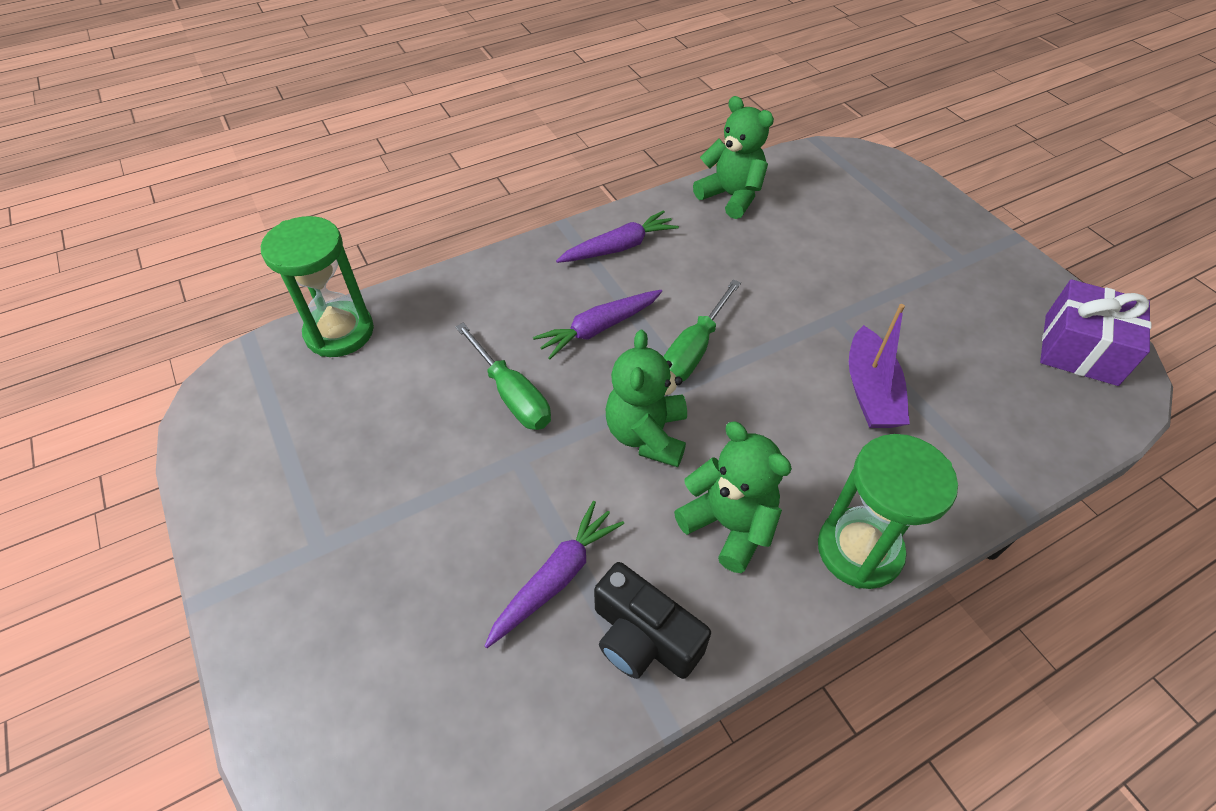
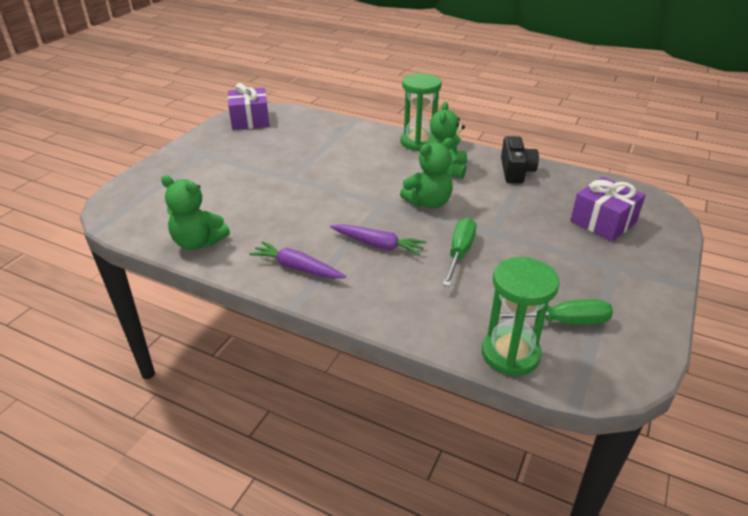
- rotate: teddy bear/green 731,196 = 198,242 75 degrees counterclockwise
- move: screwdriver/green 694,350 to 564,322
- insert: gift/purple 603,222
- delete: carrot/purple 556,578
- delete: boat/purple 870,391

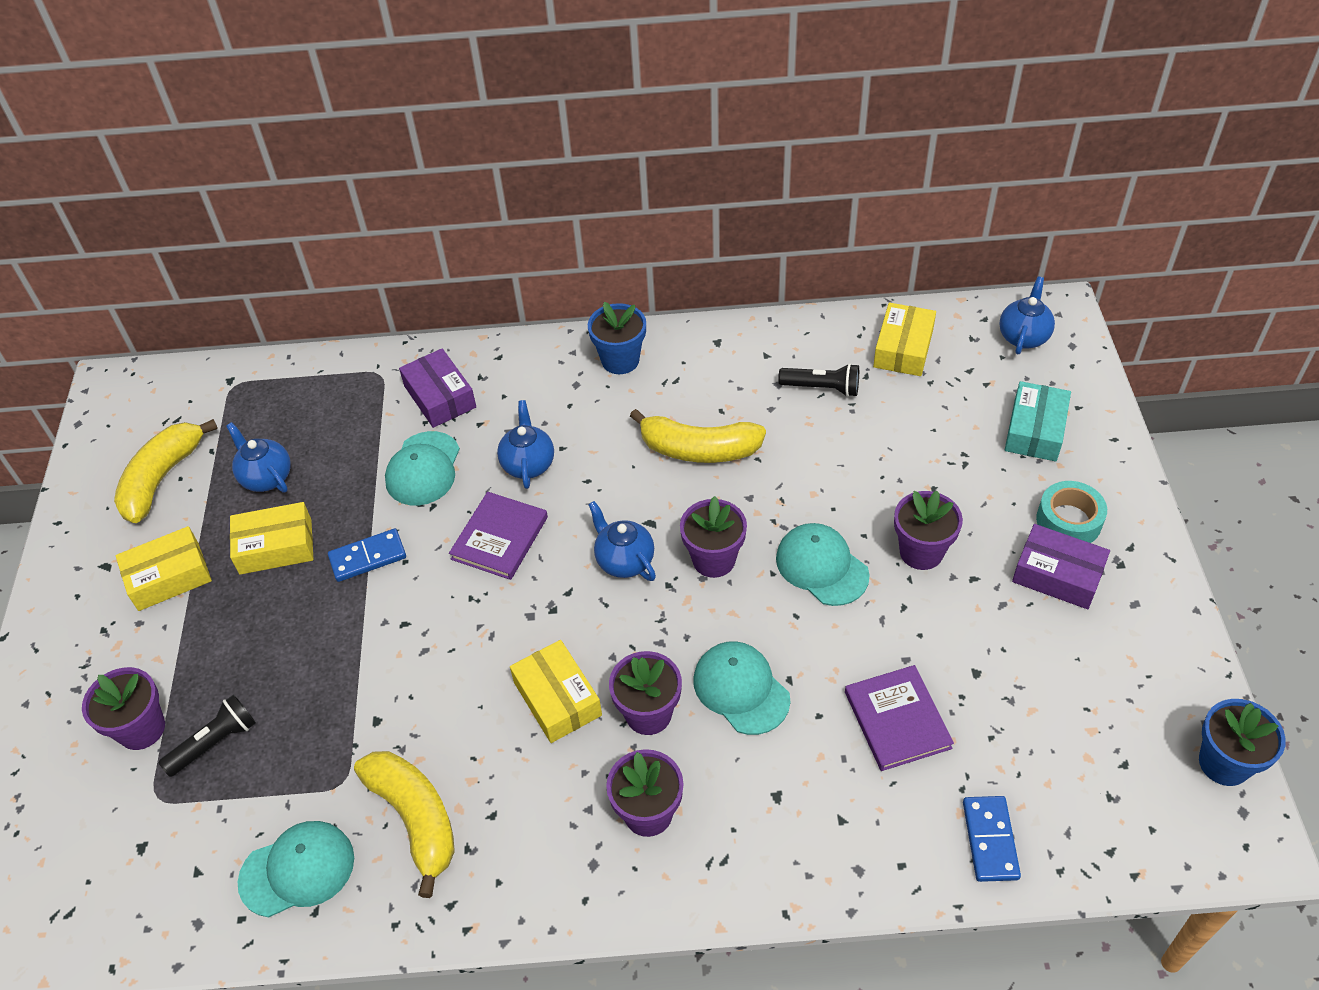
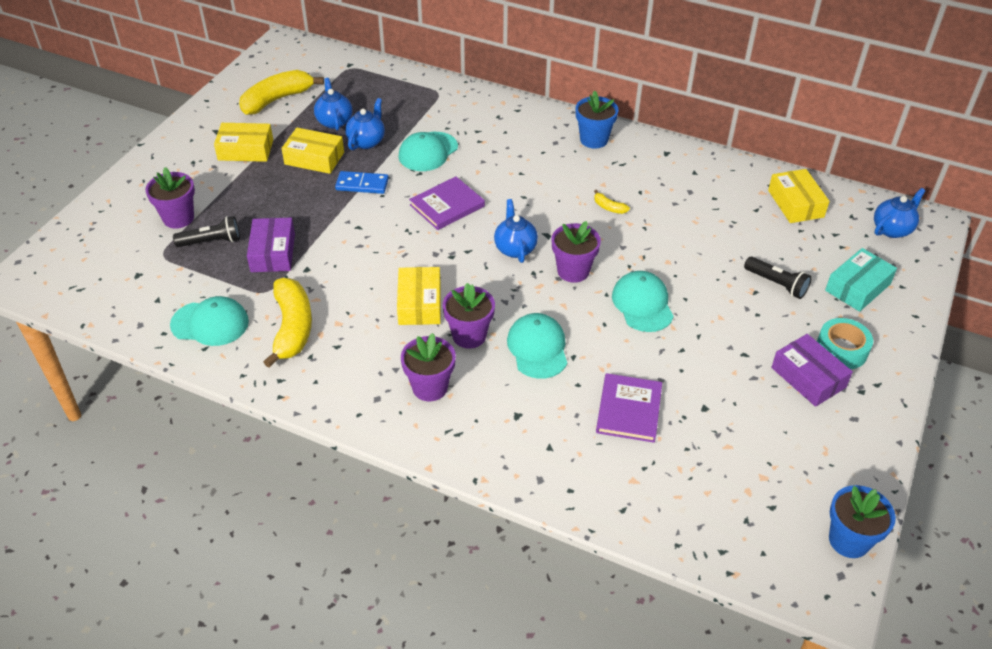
- move: box/purple 440,397 to 273,252
- move: teapot/blue 528,464 to 366,141
- resize: banana/yellow 699,449 = 609,207 x0.42
- move: flashlight/black 822,388 to 776,284
- rotate: box/yellow 903,348 = 795,204 60 degrees counterclockwise
- delete: flower pot/purple 921,552
- delete: domino/blue 990,840

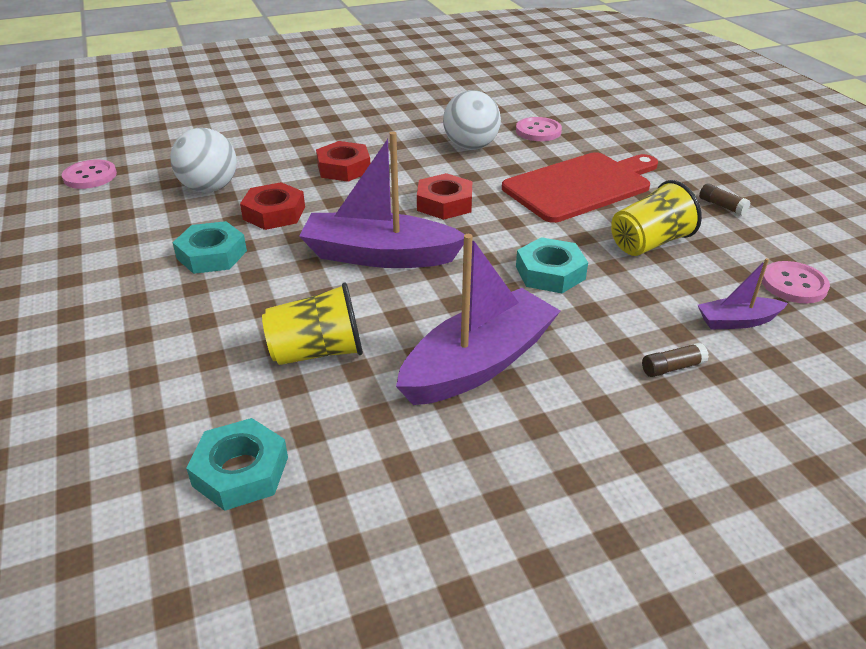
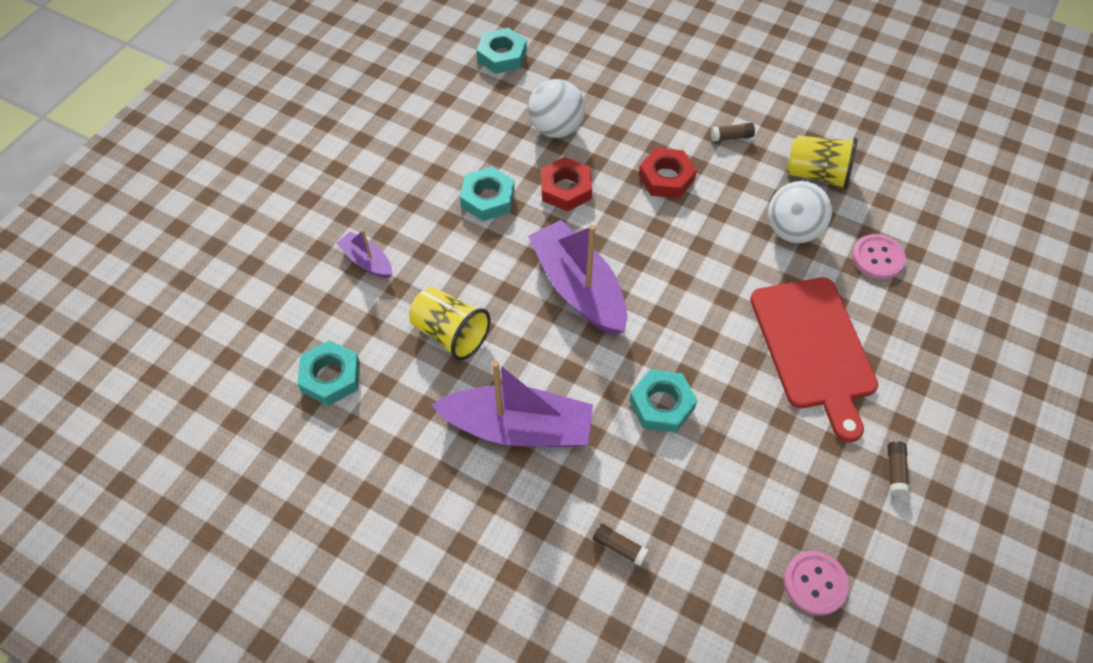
- move: boat/purple 737,321 to 367,261
- replace: button/pink 90,176 to nut/turquoise 502,56
- insert: glue stick/brown 731,137
- rotate: cutting board/red 581,186 = 814,348 60 degrees clockwise
- move: cup/yellow 649,243 to 817,174
- delete: nut/red 444,203

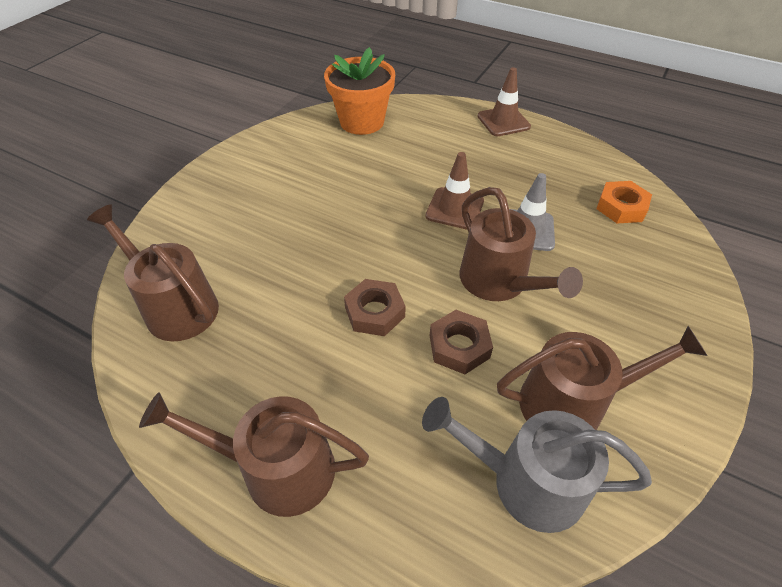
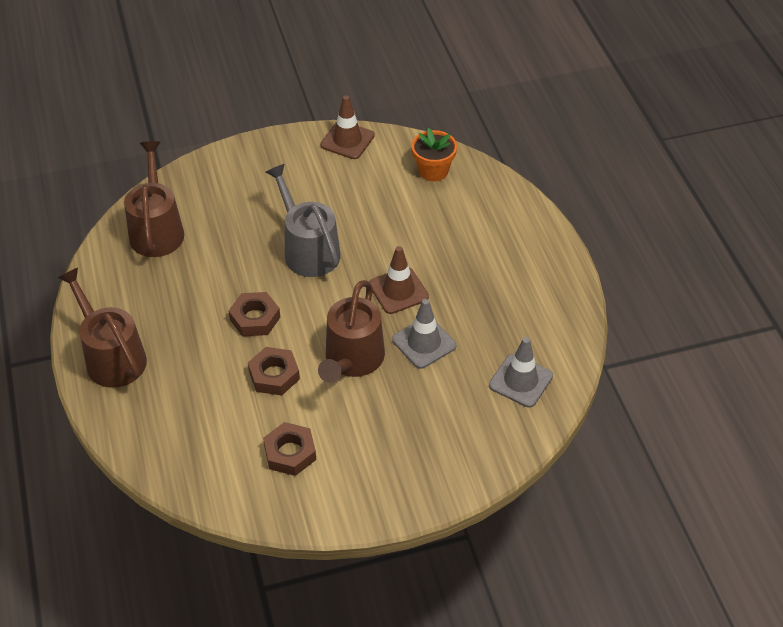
- replace: watering can/brown 571,403 to nut/brown 290,453
- move: watering can/grey 527,482 to 308,250
- move: traffic cone/brown 503,121 to 347,140
- resize: flower pot/orange 362,122 = 433,171 x0.65
- replace: nut/orange 621,207 to traffic cone/grey 520,381

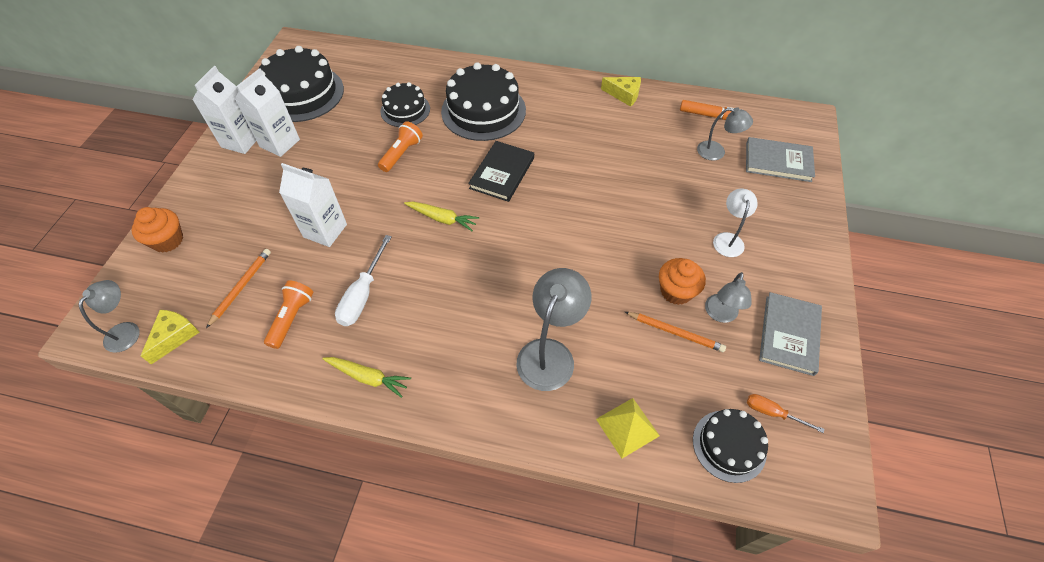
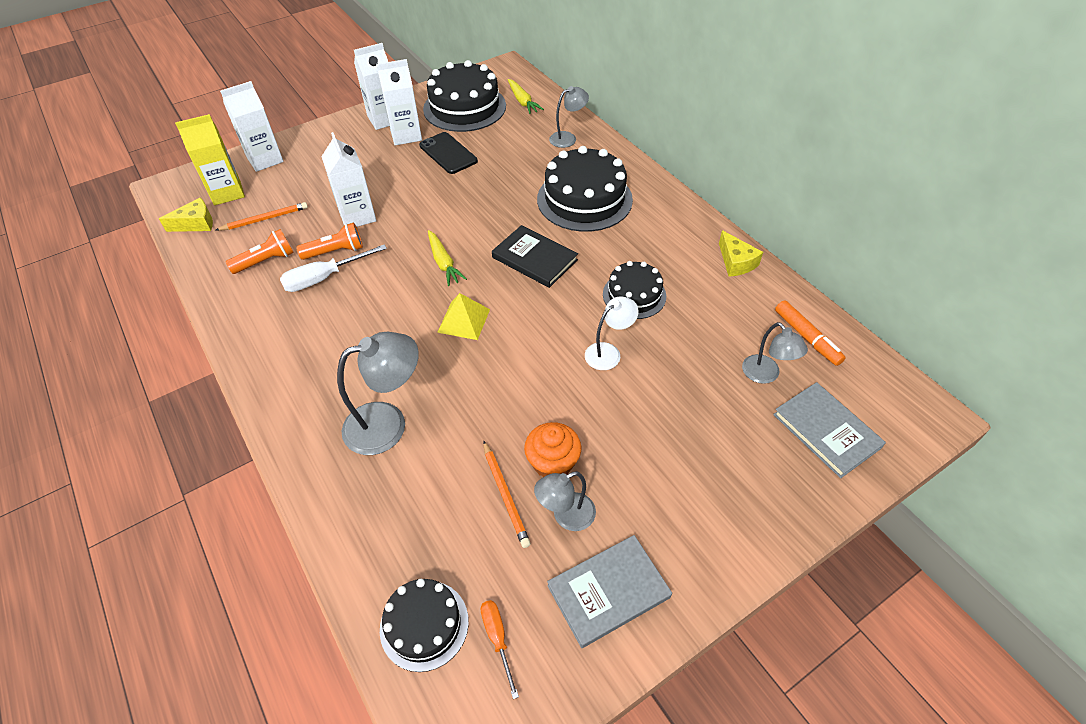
- insert: carton/yellow 227,193
- replace: cupcake/orange 168,240 to carton/white 265,160
- move: flashlight/orange 401,154 to 335,251
- insert: phone/black 448,153
- move: pyramid/yellow 627,427 to 463,320
- rotate: book/black 502,173 = 534,259 60 degrees clockwise
- move: carrot/yellow 368,377 to 522,101
- move: lamp/grey 127,330 to 568,138
- move: lamp/white 728,239 to 608,352
- move: cake/black 405,110 to 634,295

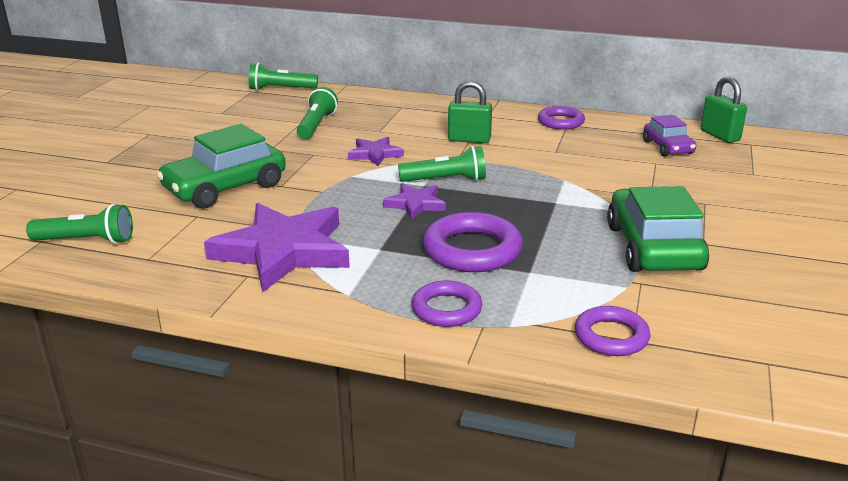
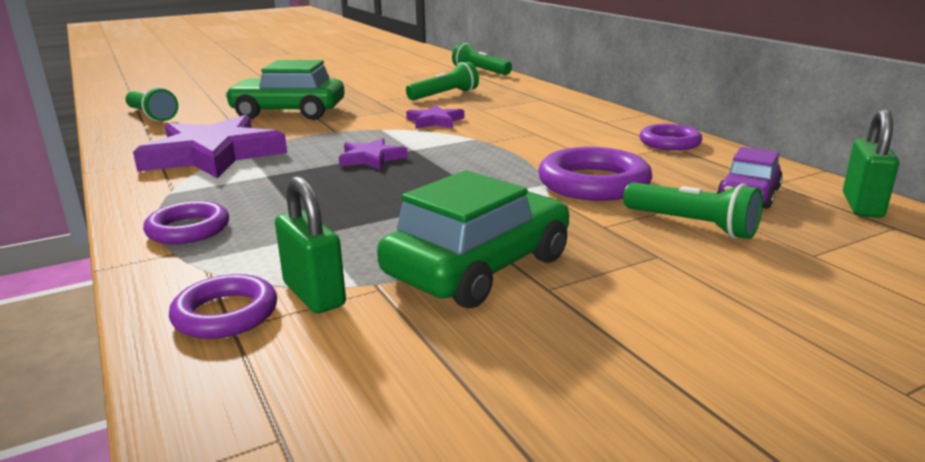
- move: padlock/green 469,140 to 314,294
- move: ring/purple 472,250 to 593,183
- move: flashlight/green 446,180 to 692,225

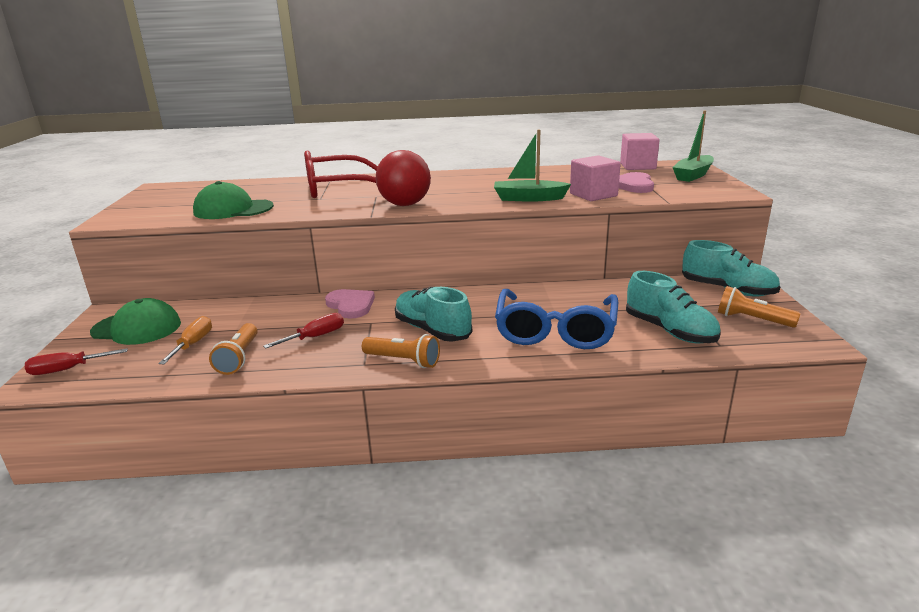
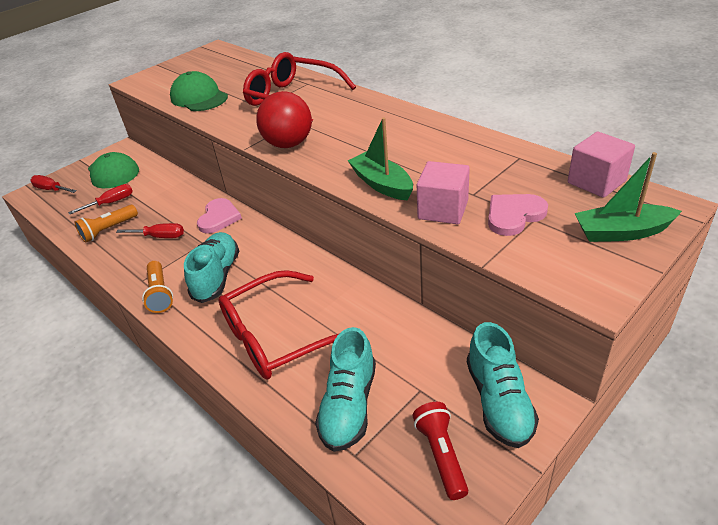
- recolor: screwdriver/orange 193,344 to screwdriver/red 111,203
- recolor: glasses/blue 555,330 to glasses/red 279,336
- recolor: flashlight/orange 752,320 to flashlight/red 441,455

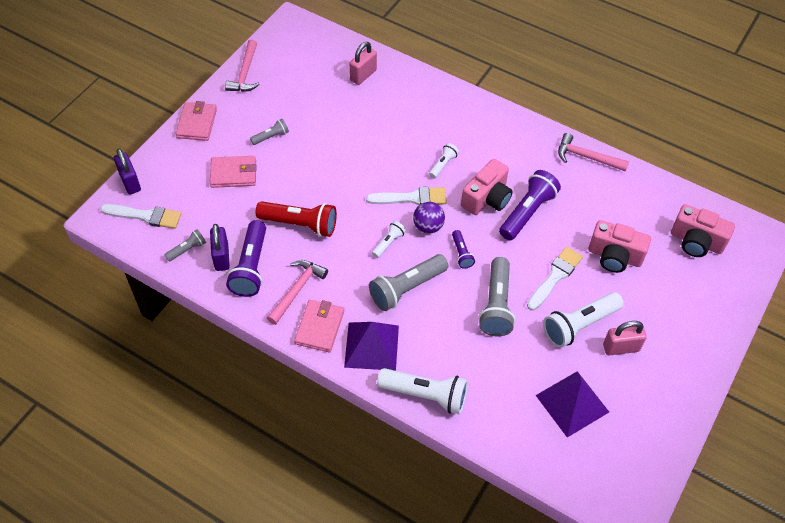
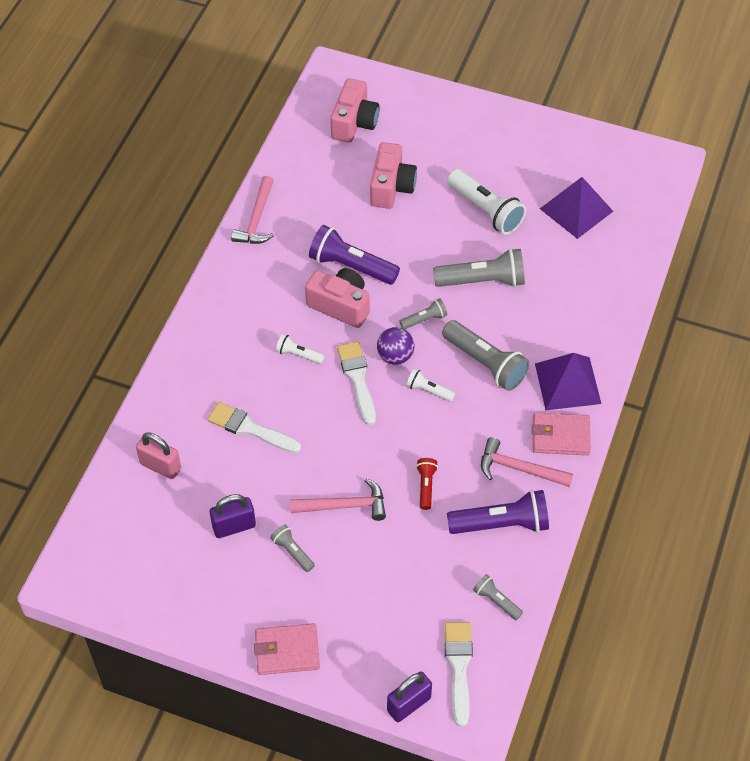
- move: brush/white 555,276 to 250,428
- move: padlock/purple 221,257 to 234,526
- move: hammer/pink 245,73 to 344,505
- recolor: flashlight/purple 461,254 to flashlight/grey 424,319
- resize: flashlight/red 300,224 = 426,486 x0.52
- delete: wallet/pink 233,174
- delete: flashlight/white 426,395
- delete: padlock/pink 621,348

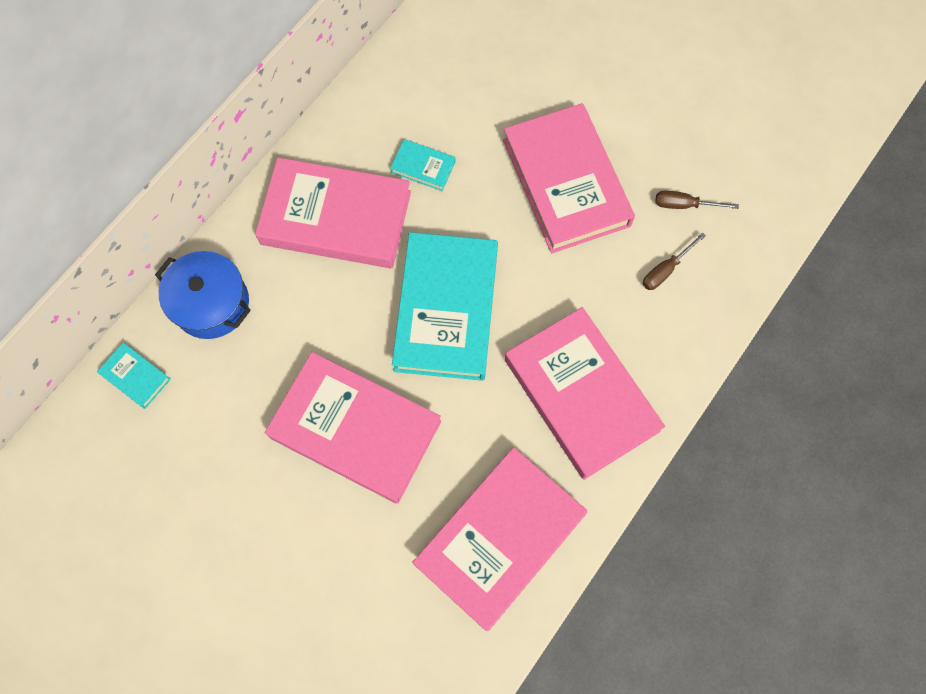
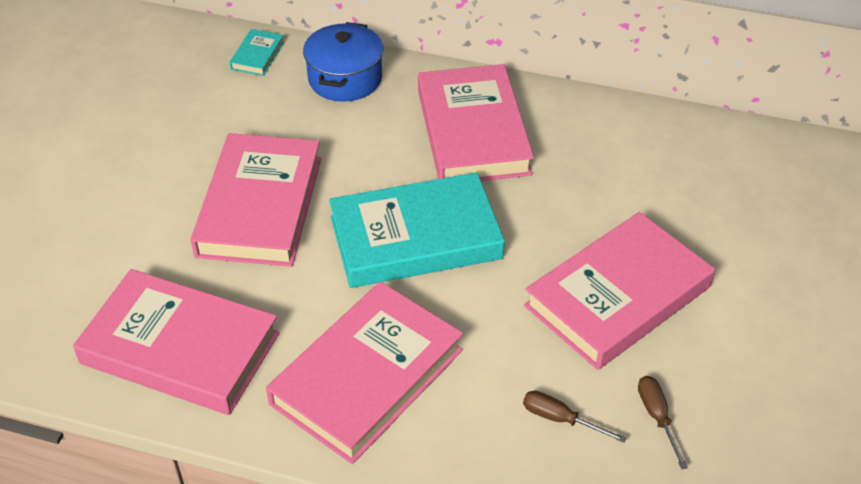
- delete: book/turquoise 423,167

